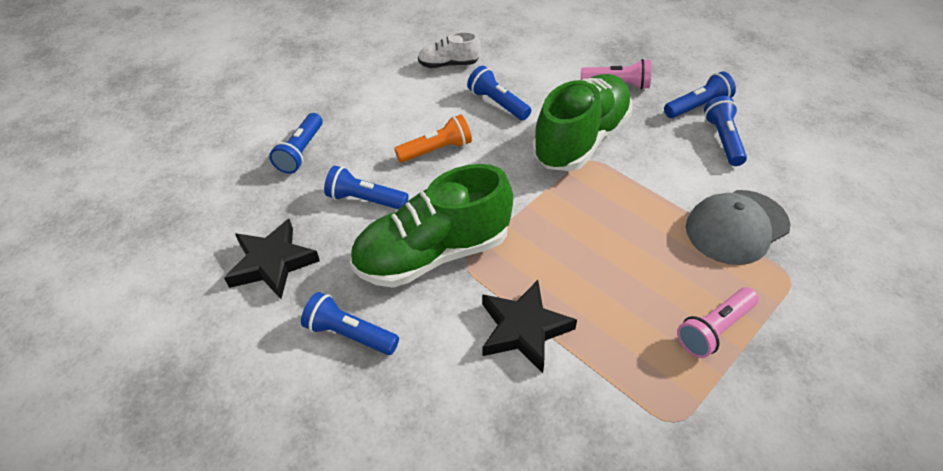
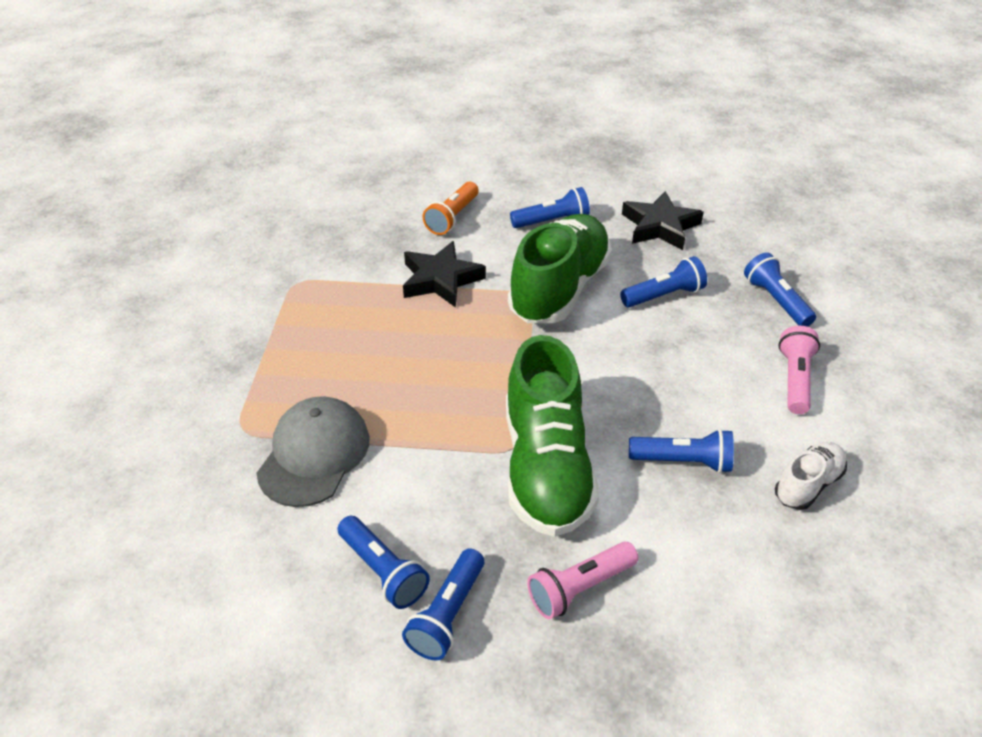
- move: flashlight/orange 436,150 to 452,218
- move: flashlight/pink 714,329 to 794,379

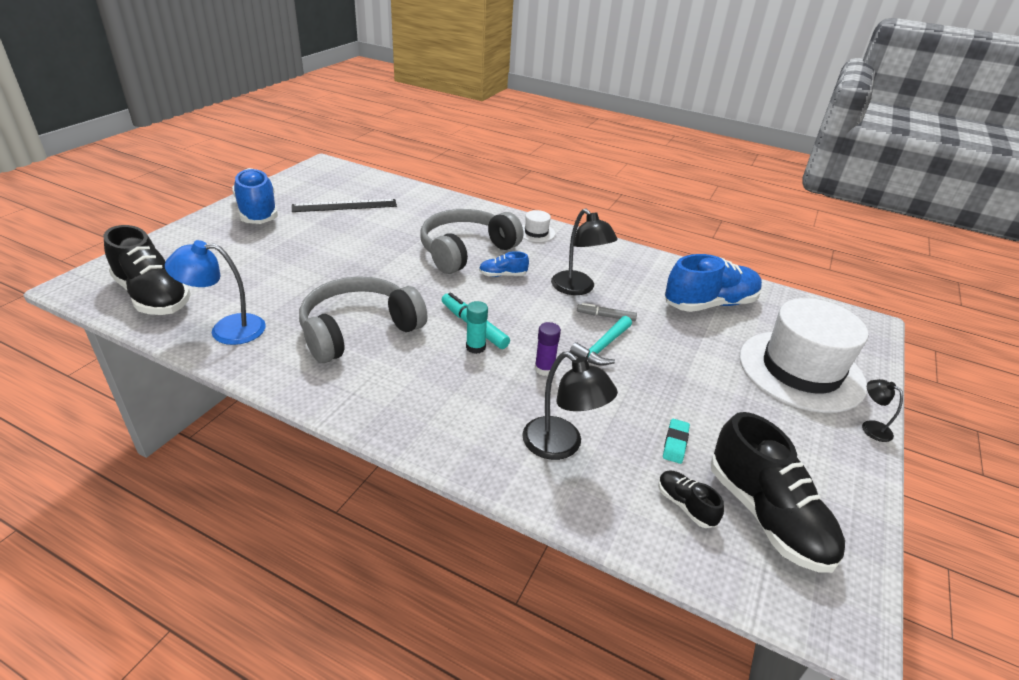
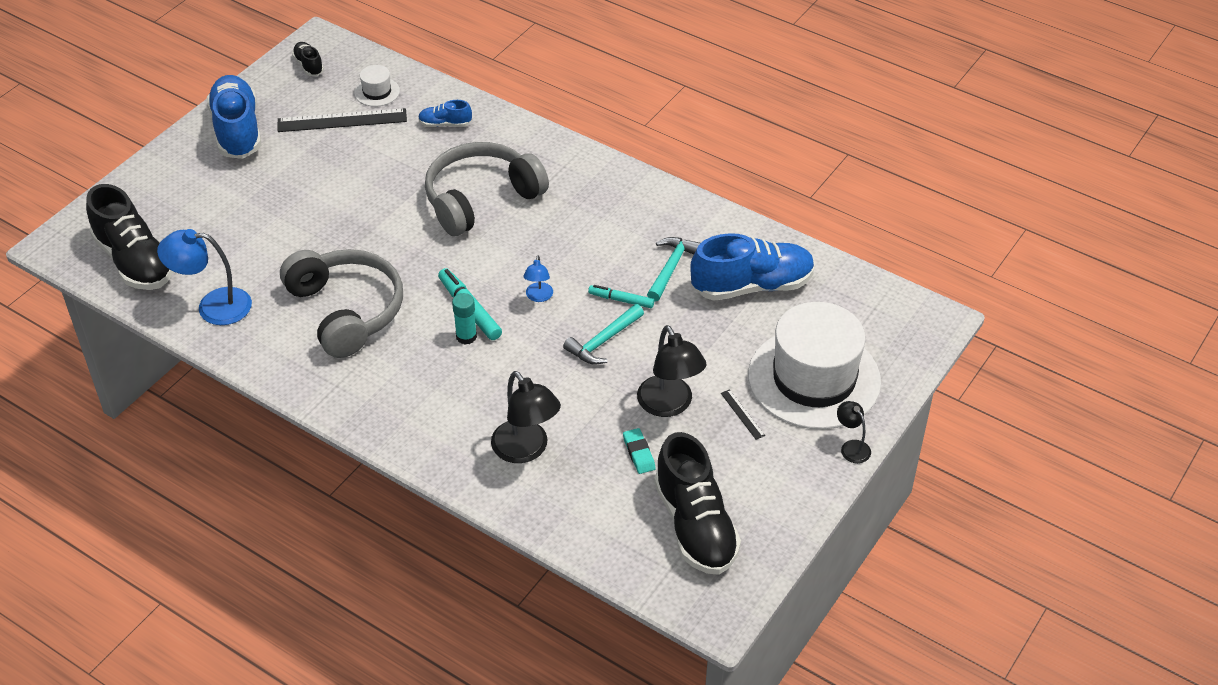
- rotate: headphones/grey 358,330 = 346,311 90 degrees clockwise
- move: shoe/black 685,505 to 309,65
- move: hat/white 536,233 to 377,92
- move: shoe/blue 503,275 to 445,124
- insert: lamp/blue 538,297
- recolor: marker/grey 606,316 to marker/turquoise 621,300
- rotate: eraser/turquoise 675,443 = 639,453 45 degrees counterclockwise
- move: lamp/black 578,288 to 669,405
- insert: hammer/turquoise 671,268
- insert: ruler/black 742,414
- delete: glue stick/purple 544,369

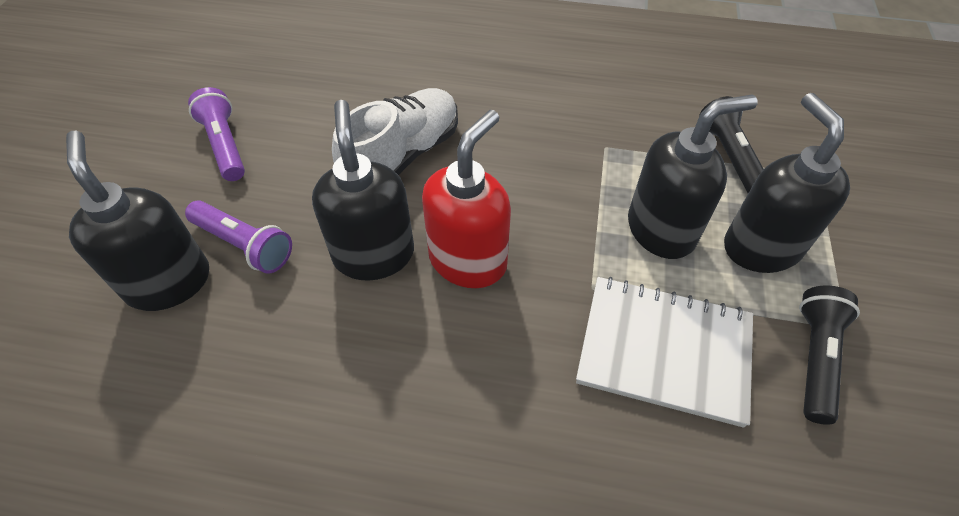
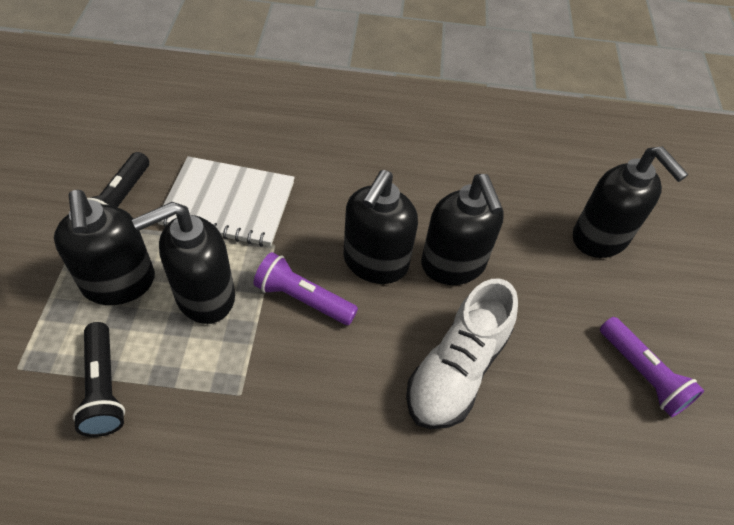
- move: flashlight/purple 244,245 to 303,299
- recolor: soap dispenser/red 468,260 to soap dispenser/black 375,263

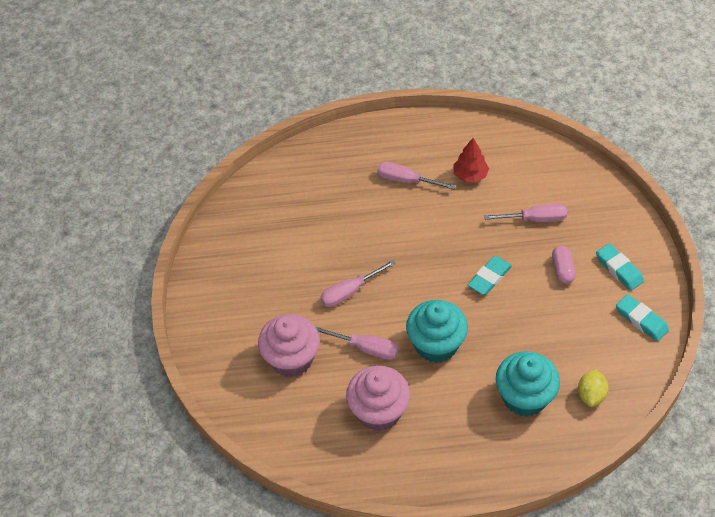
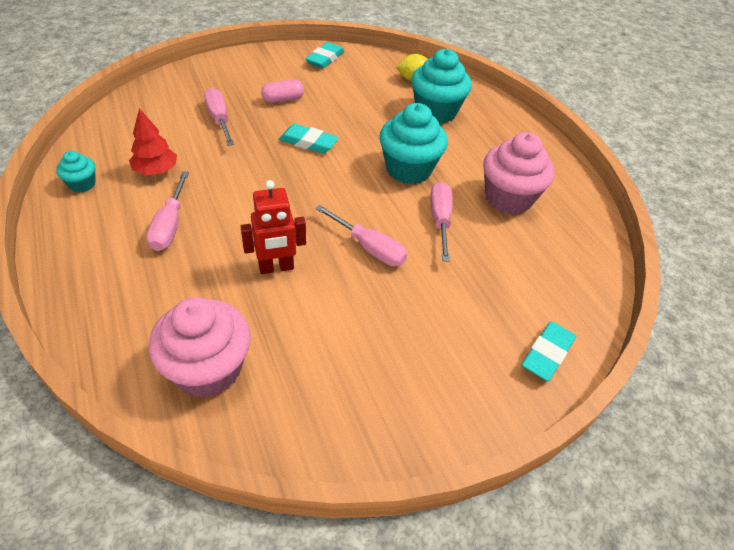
- insert: cupcake/turquoise 82,184
- move: cupcake/pink 291,359 to 208,369
- insert: robot/red 276,267
- move: eraser/turquoise 619,269 to 547,354

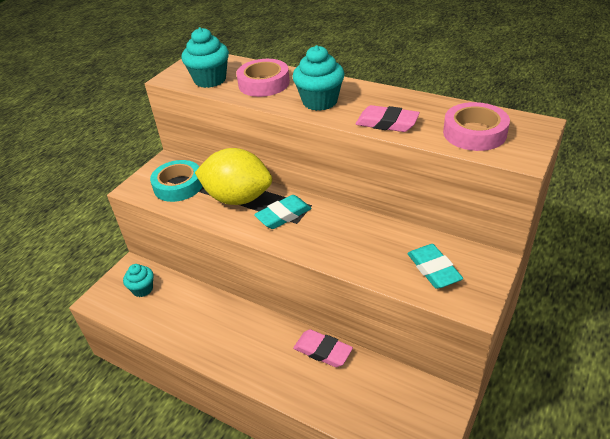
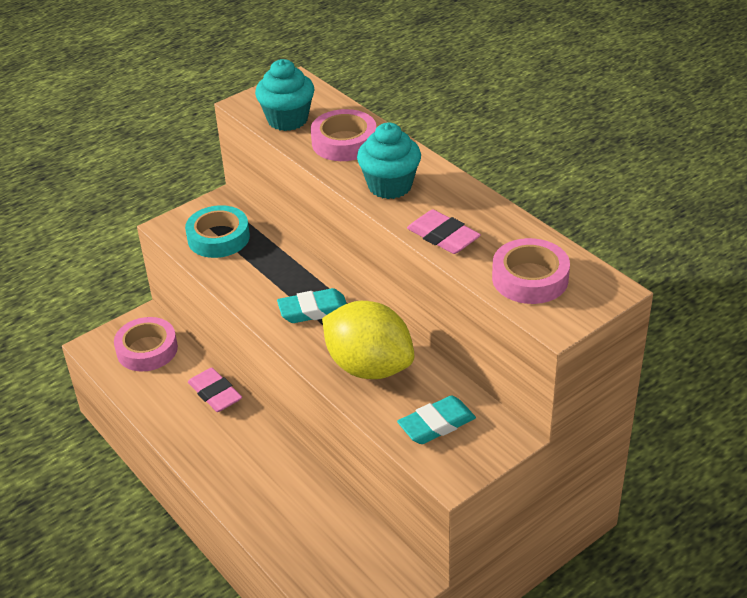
- replace: cupcake/turquoise 143,289 to tape/pink 147,350
- move: eraser/pink 323,351 to 215,393
- move: lemon/yellow 238,198 to 369,367
- rotate: eraser/turquoise 433,269 = 436,424 60 degrees clockwise

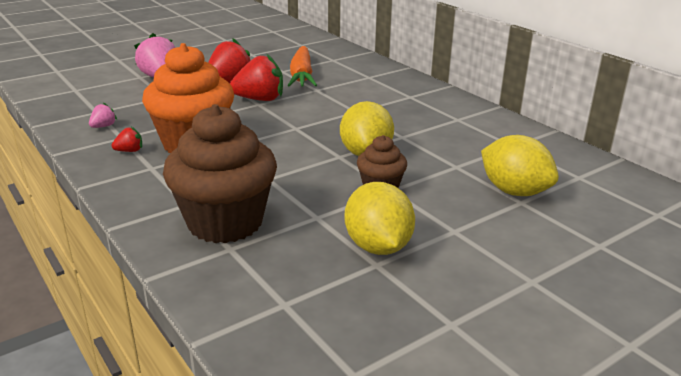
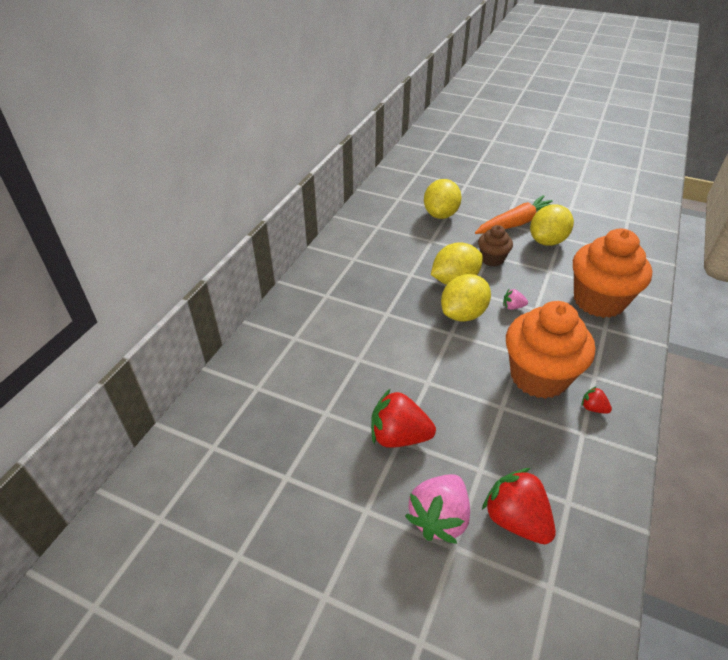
- insert: lemon/yellow 463,314
- move: carrot/orange 302,75 to 516,223
- move: strawberry/red 260,99 to 515,519
- move: strawberry/pink 103,126 to 513,307
- recolor: cupcake/brown 225,222 to cupcake/orange 598,301

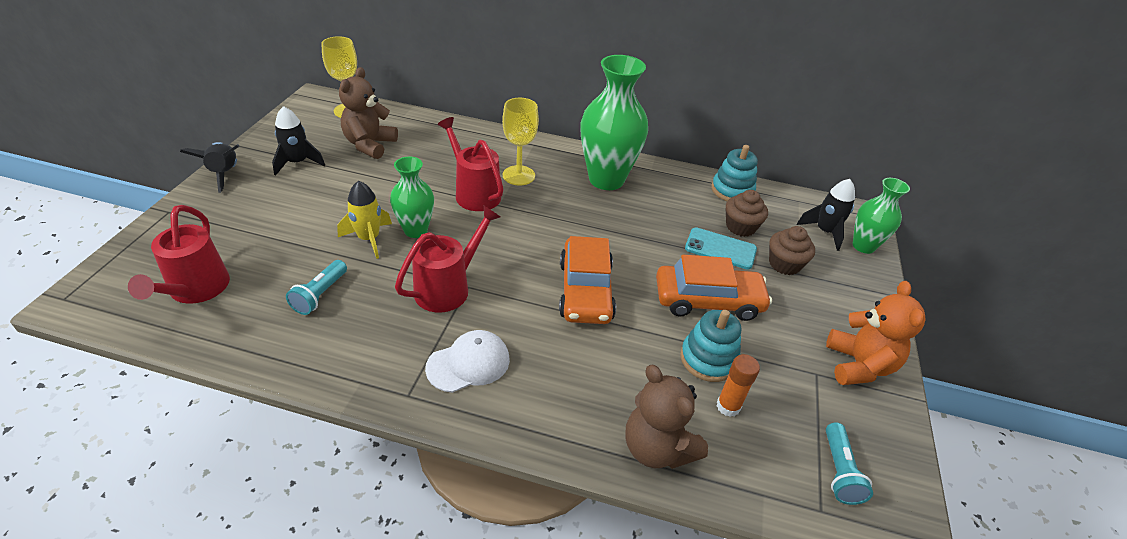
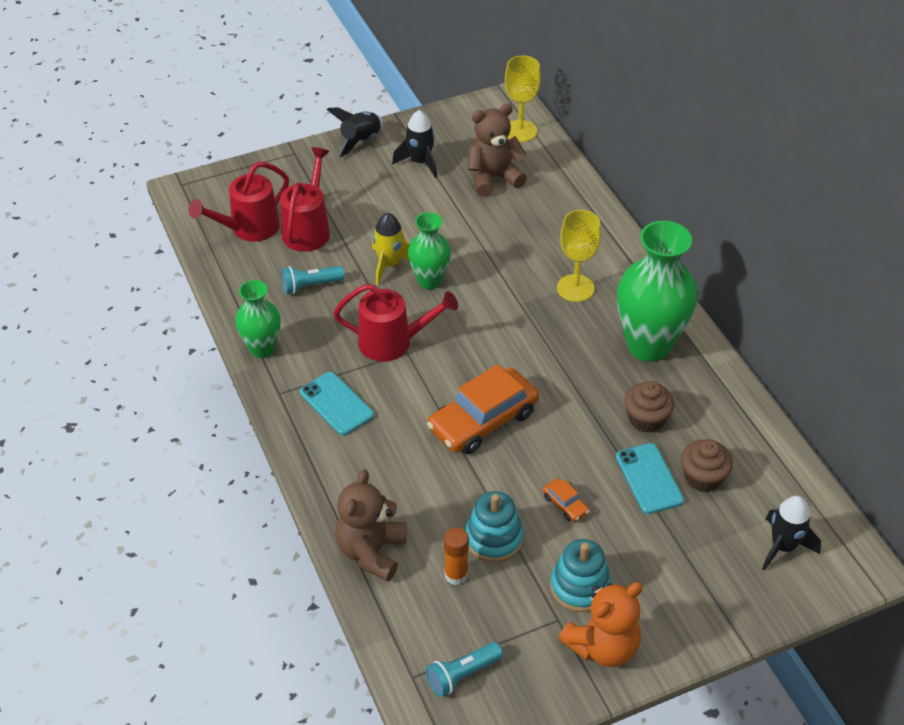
- move: vase/green 863,246 to 262,349
- move: watering can/red 474,192 to 308,229
- replace: cap/white 468,363 to phone/turquoise 336,404
- resize: car/orange 708,300 = 565,504 x0.43
- move: stacking toy/turquoise 732,190 to 580,586
- move: cupcake/brown 784,264 to 646,419

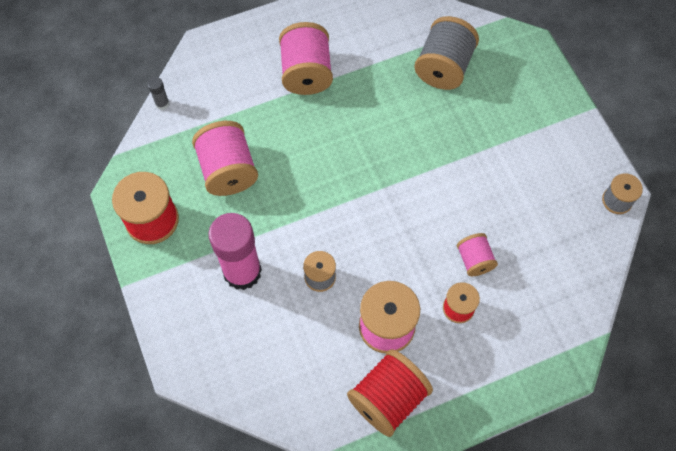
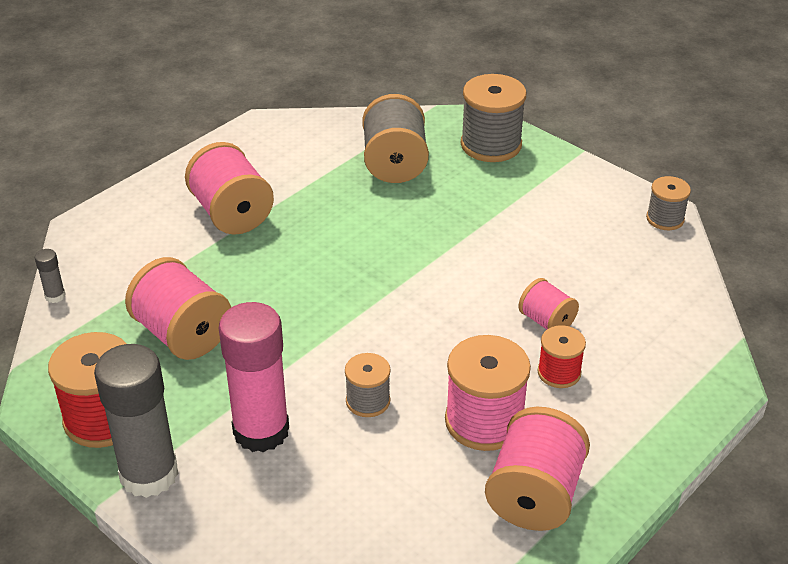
- insert: glue stick/grey 149,474
- insert: spool/grey 491,145
- recolor: spool/red 388,398 to spool/pink 534,495

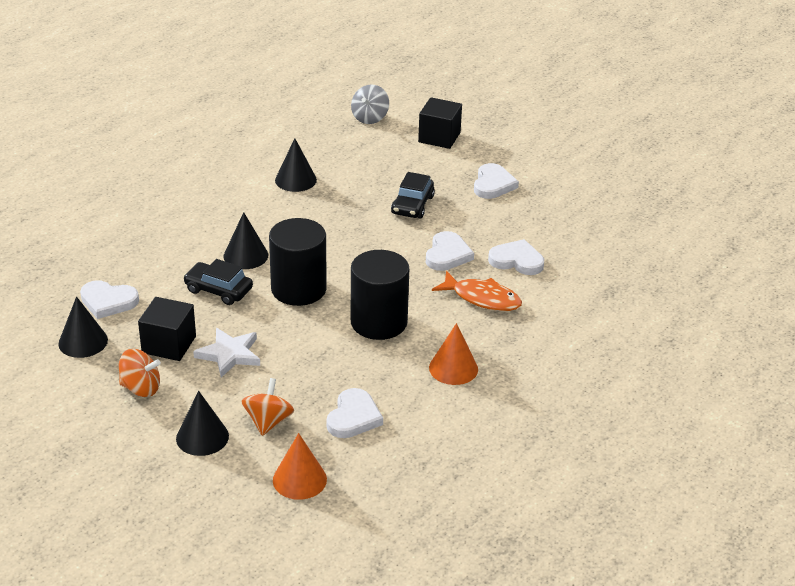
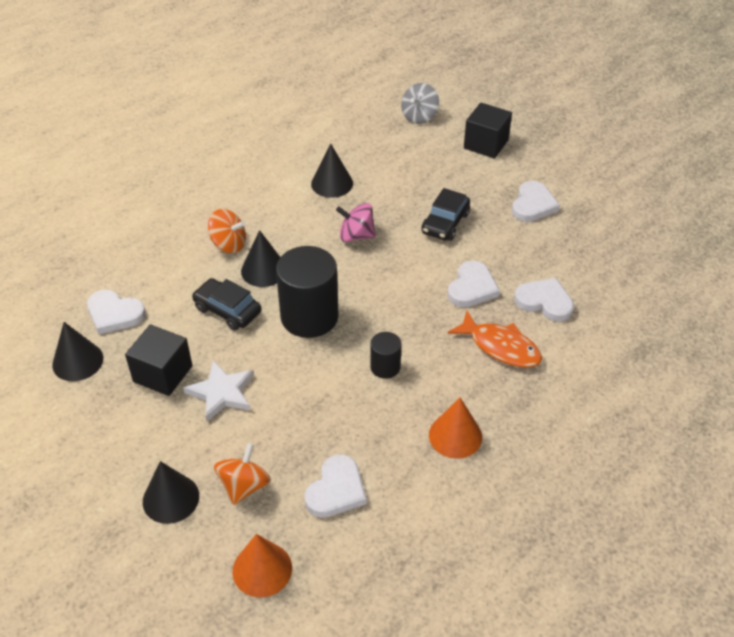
- move: spinning top/orange 141,388 to 229,244
- insert: spinning top/pink 356,236
- resize: cylinder/black 379,322 = 385,367 x0.50

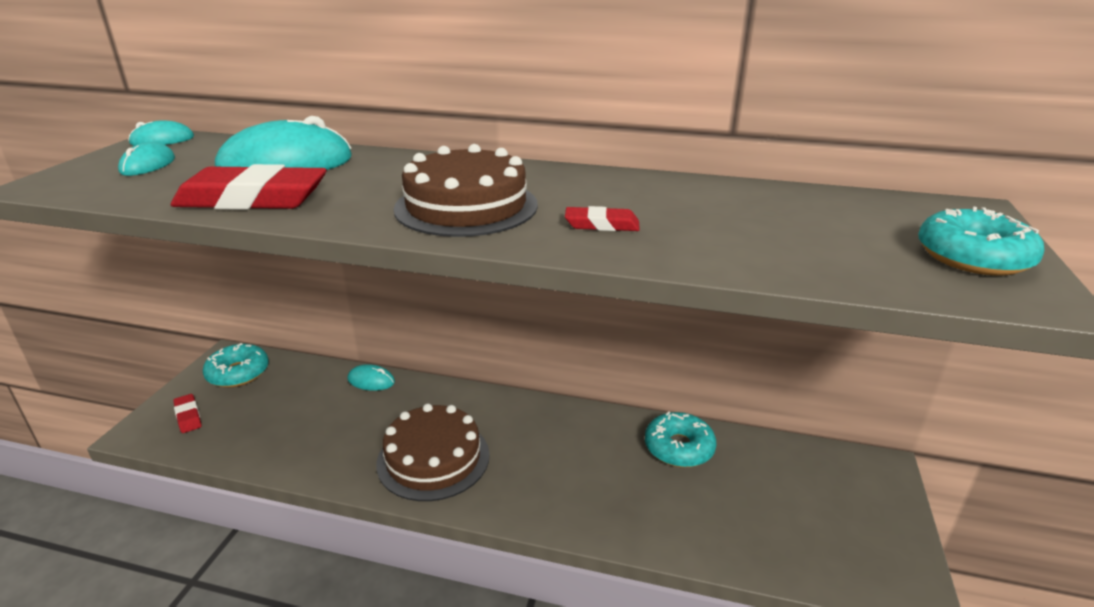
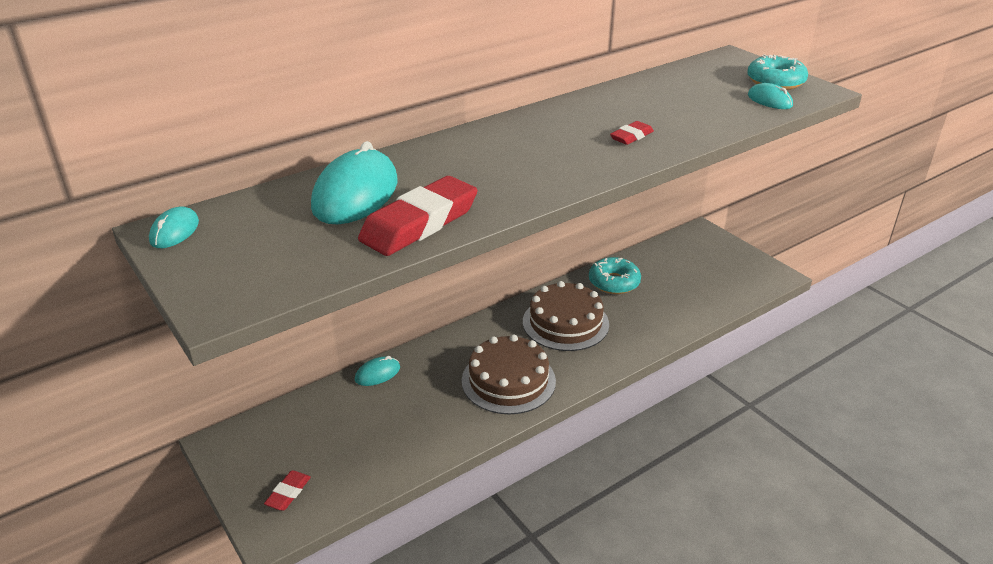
- rotate: eraser/red 188,416 = 288,493 75 degrees counterclockwise
- move: cake/brown 466,206 to 565,323
- move: mouse/turquoise 148,165 to 769,100
- delete: donut/turquoise 238,373

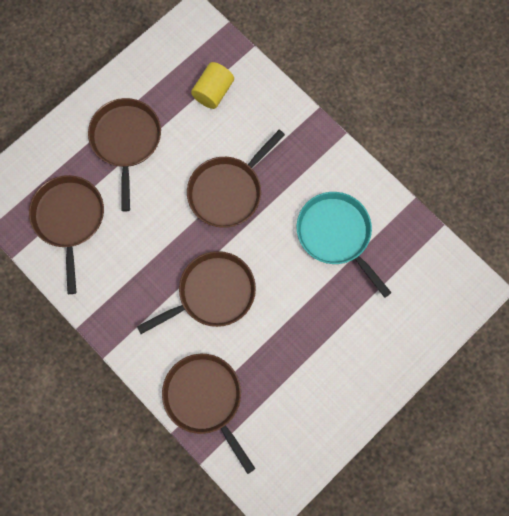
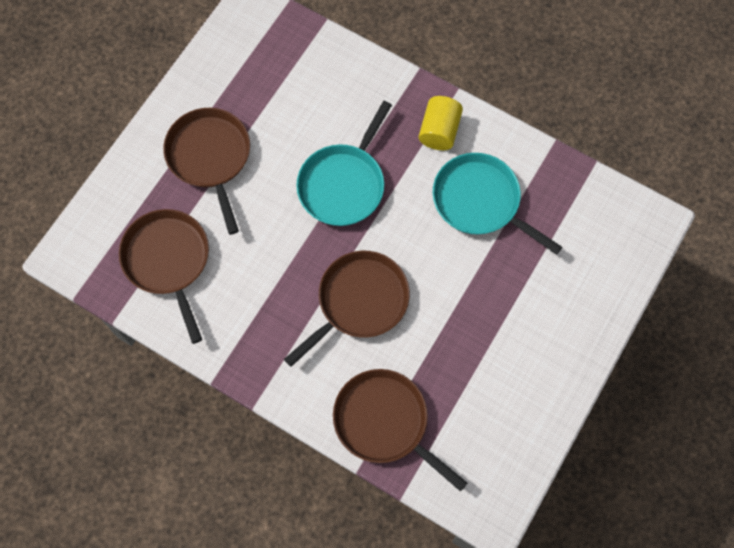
- recolor: pan/brown 228,191 to pan/turquoise 343,184
- move: cylinder/yellow 213,92 to 439,131

